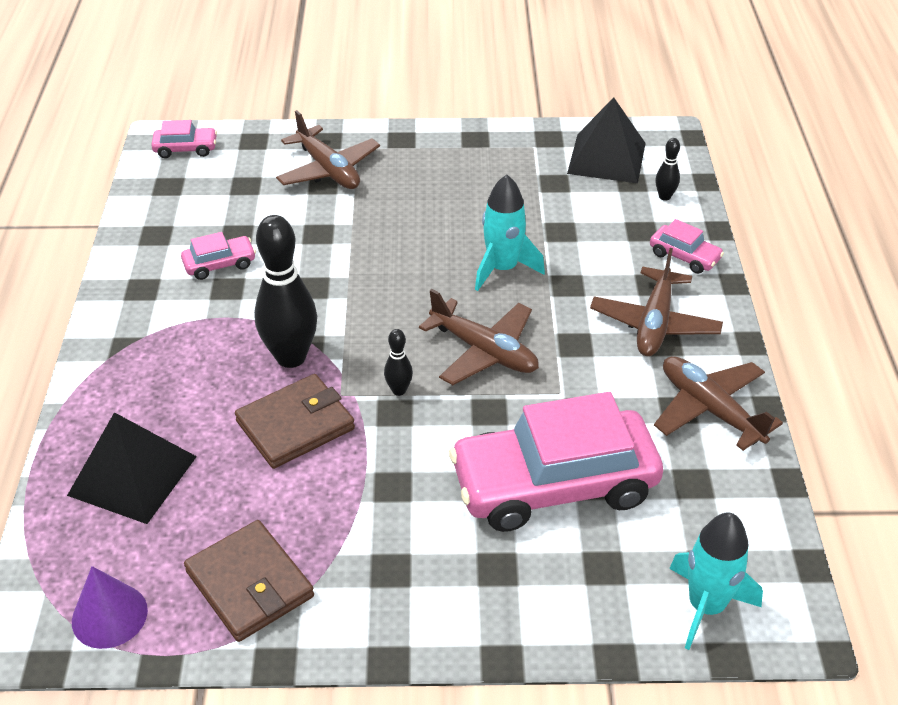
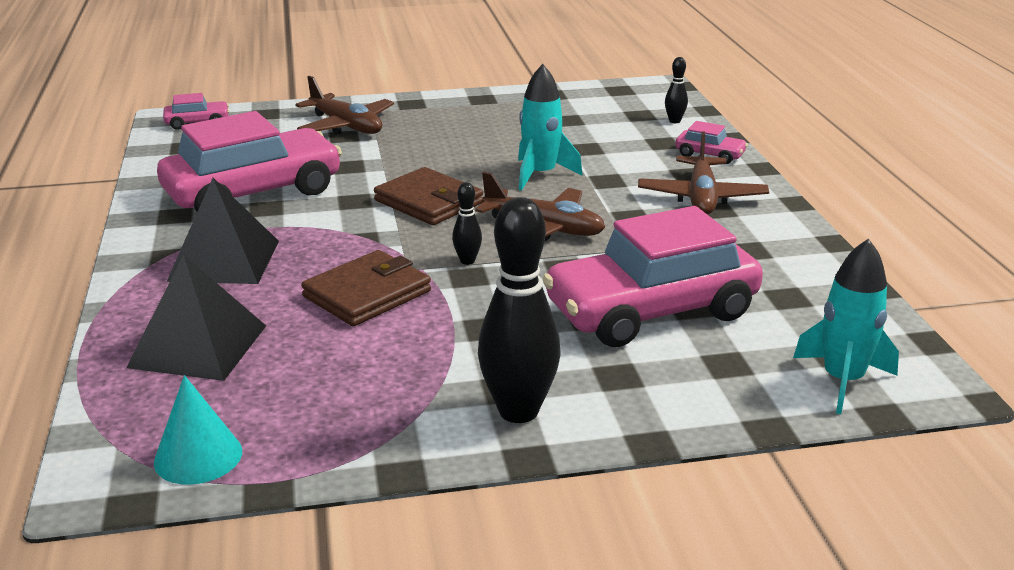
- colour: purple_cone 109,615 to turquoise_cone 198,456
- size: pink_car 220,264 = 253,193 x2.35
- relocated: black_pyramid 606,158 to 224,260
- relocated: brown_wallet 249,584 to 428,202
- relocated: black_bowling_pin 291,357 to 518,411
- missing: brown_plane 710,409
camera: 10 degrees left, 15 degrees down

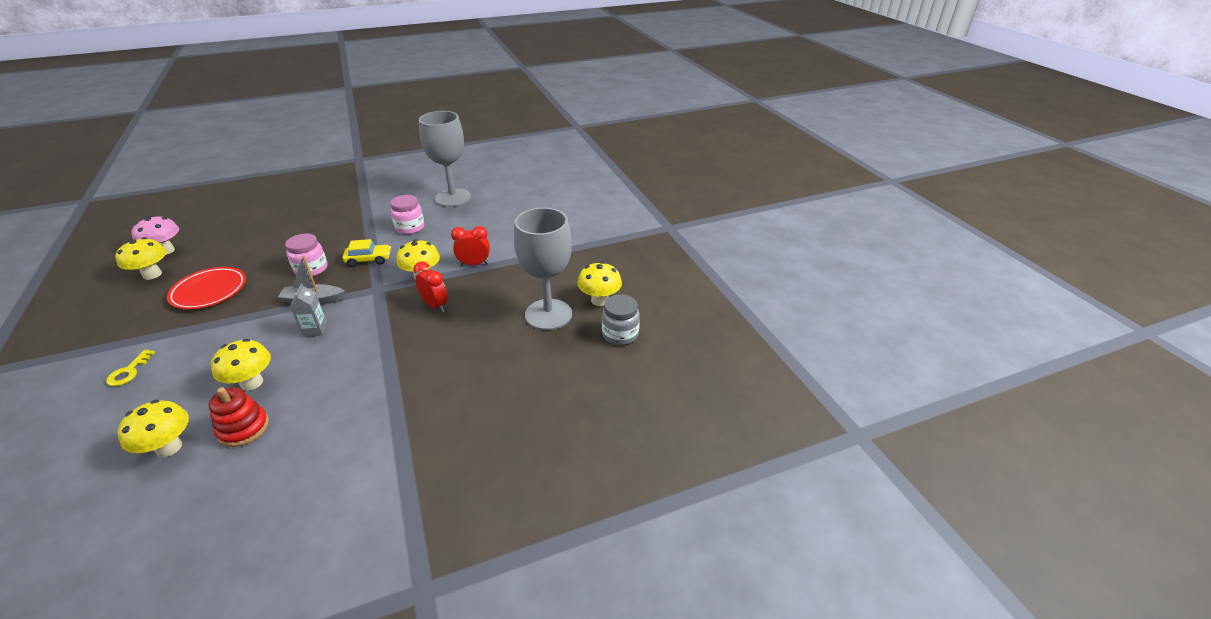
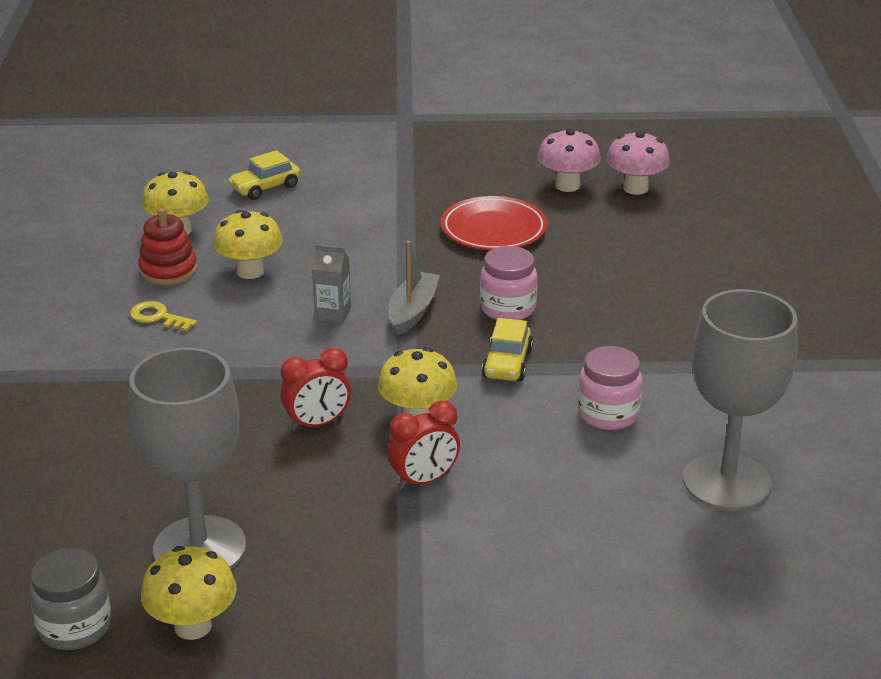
- relocated: yellow_key 129,371 to 158,317
- appeared: yellow_car 265,188
- spun: red_clock 474,264 = 424,481 45 degrees clockwise
- colour: yellow_mushroom 152,274 to pink_mushroom 567,185
camera: 110 degrees right, 5 degrees down

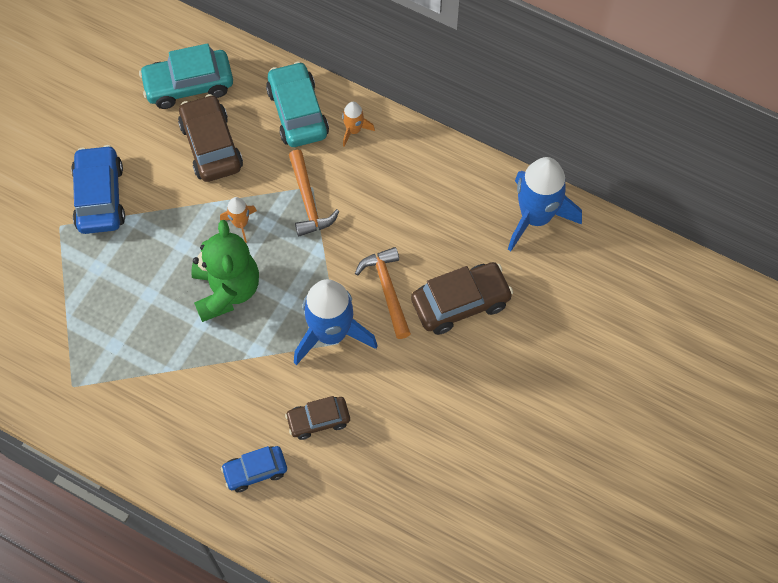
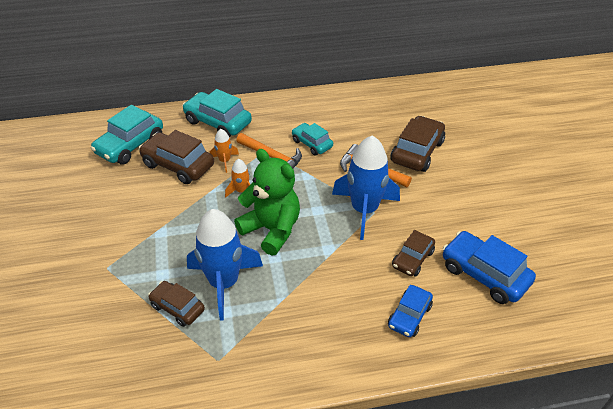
- appeared: brown_car 177,308
- relocated: blue_rocket 535,217 to 224,283
- relocated: orange_rocket 354,130 to 224,161
- appeared: turquoise_car 312,144
- relocated: blue_car 100,197 to 484,274
camera: 40 degrees left, 20 degrees down

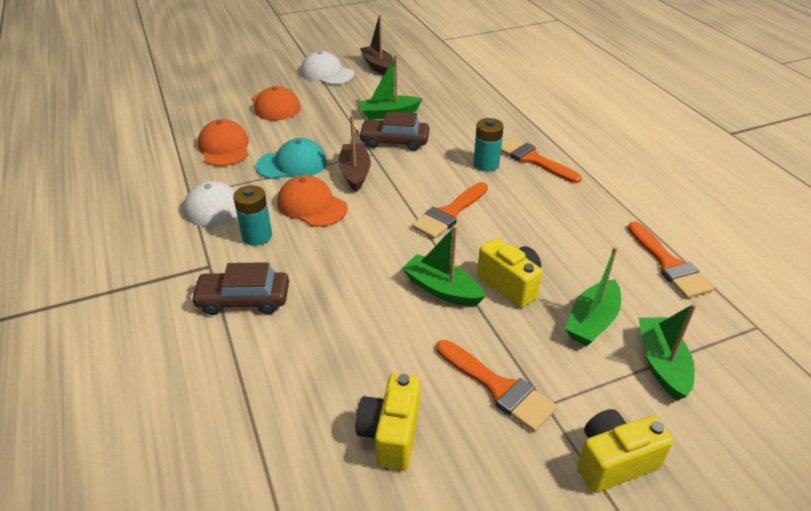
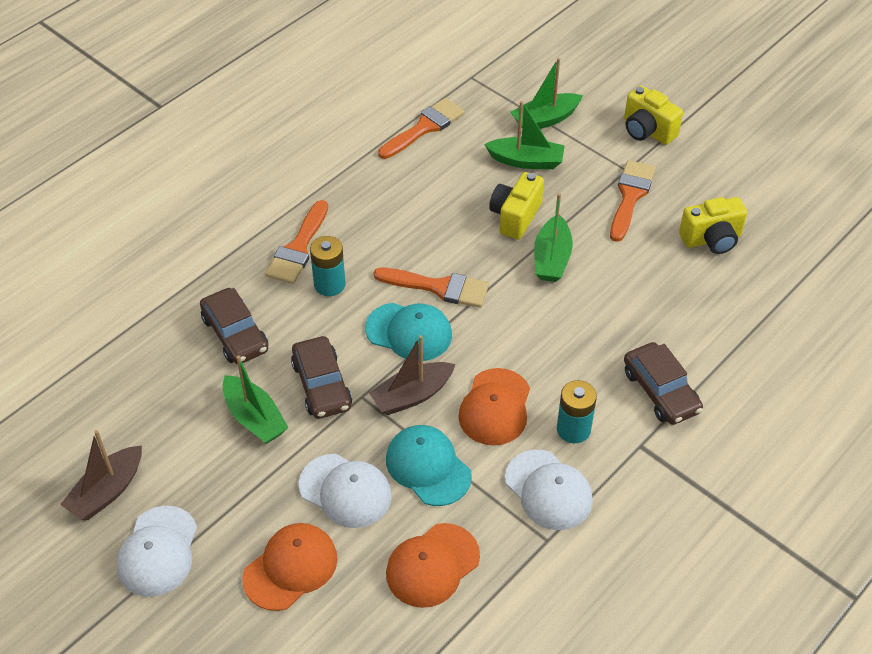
- appeared: brown_car 235,334
- appeared: white_cap 345,491
- appeared: turquoise_cap 409,332
camera: 115 degrees left, 10 degrees up

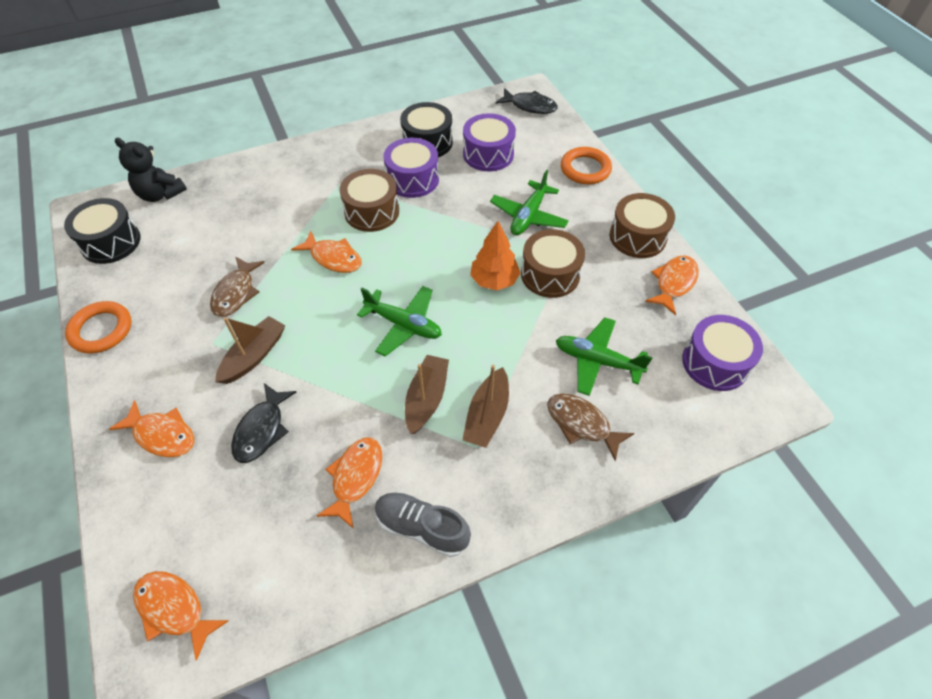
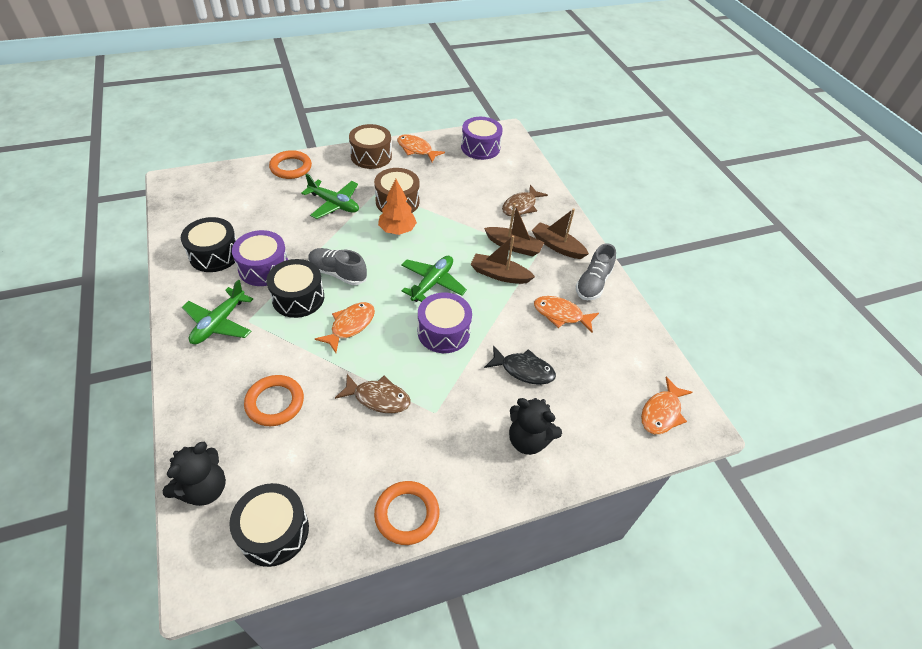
- relocated: green_plane 597,361 to 219,323
- appeared: orange_ring 275,403
- colour: brown_drum 372,212 to black_drum 298,298
- appeared: grey_shoe 338,273
- relocated: purple_drum 488,154 to 443,332
- exchanged: orange_fish 162,435 to black_teddy_bear 528,440
- relocated: brown_boat 254,356 to 557,246
- missing: black_fish 530,106
camera: 90 degrees left, 5 degrees down

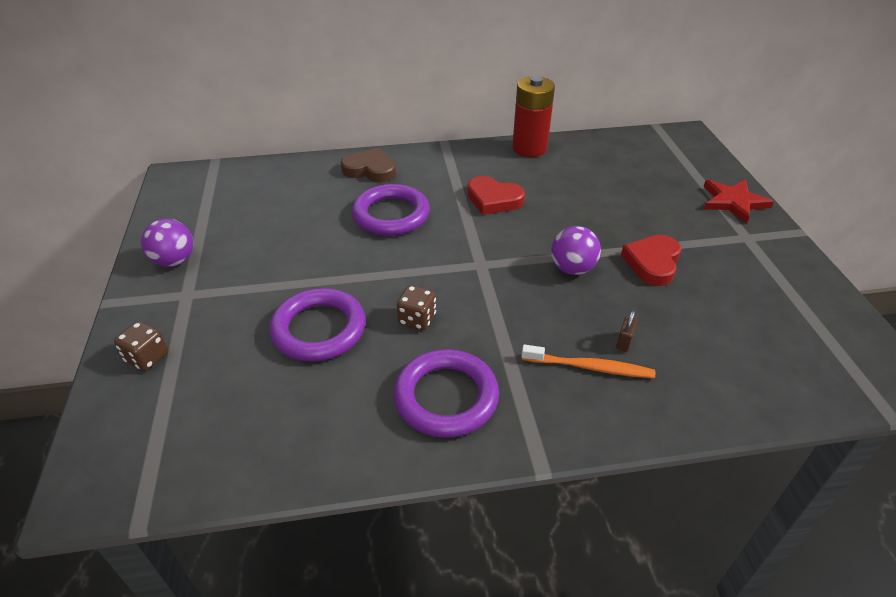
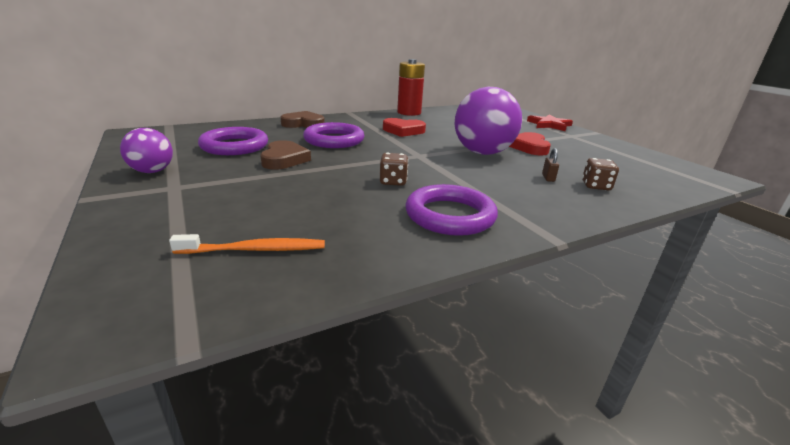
- relocated: orange_toothbrush 590,367 to 255,250
- relocated: purple_ring 319,329 to 234,146
- appeared: brown_heart 284,159
- size: purple_ball 572,269 = 482,153 x1.83
- relocated: brown_dice 147,357 to 596,186
camera: 20 degrees left, 15 degrees down

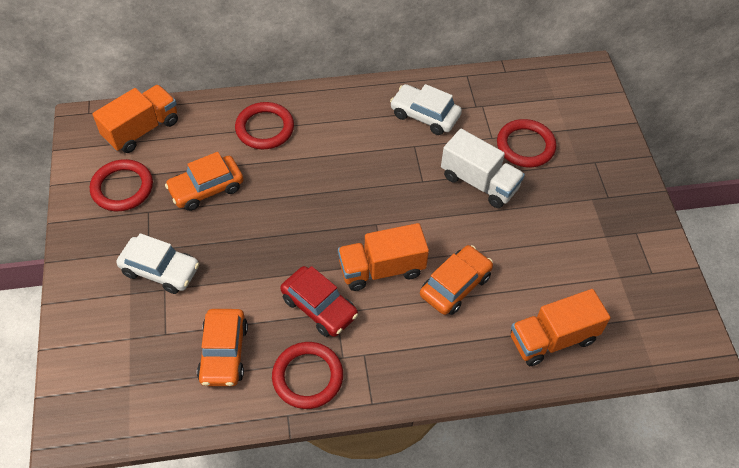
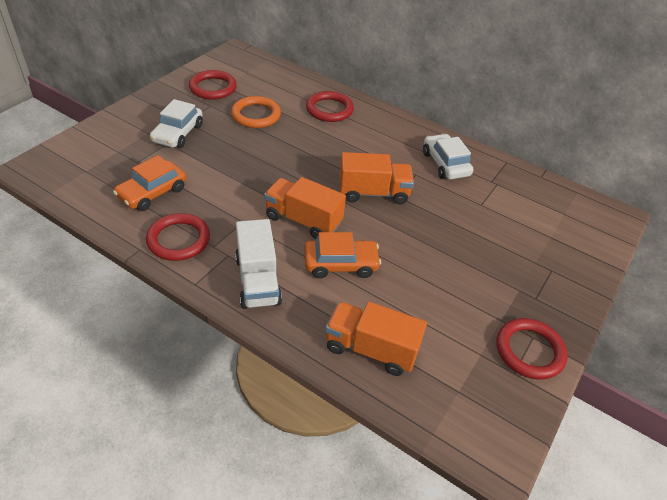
- spun: white_car 160,270 = 178,133 45 degrees clockwise
- exchanged: orange_car 206,188 to orange_ring 256,115
- relocated: white_truck 479,182 to 258,280
- relocated: orange_truck 142,130 to 373,193
- relocated: red_ring 525,146 to 529,351
- missing: red_car 319,307
camera: 40 degrees right, 10 degrees down

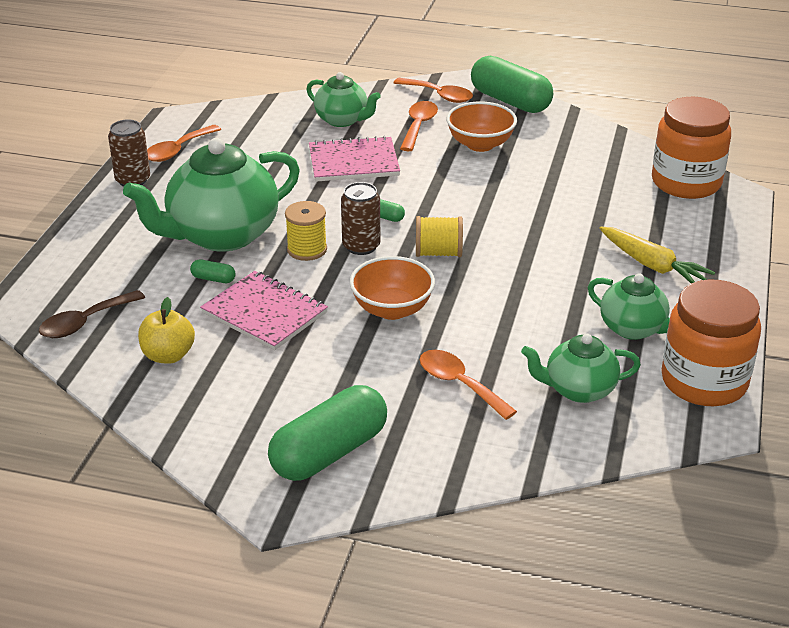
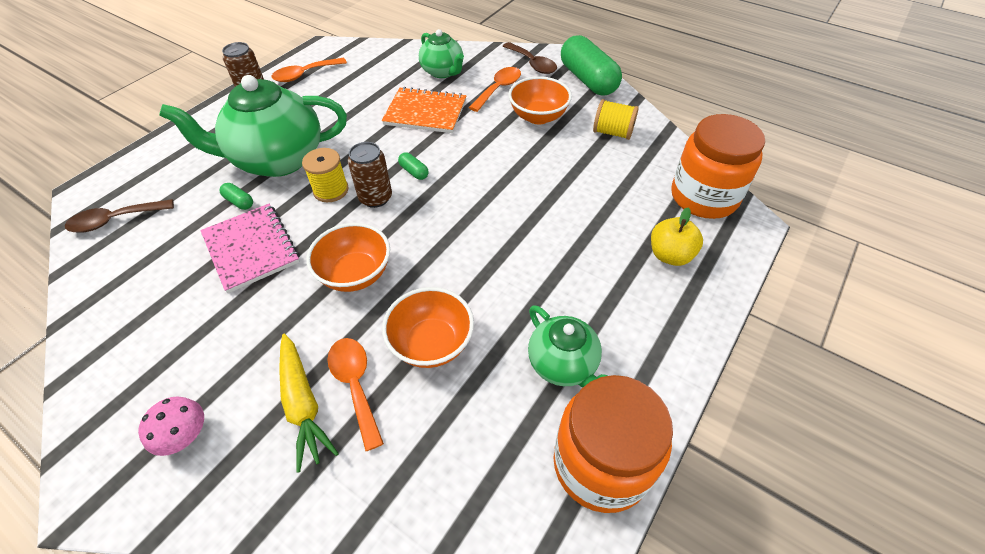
- exchanged: green_capsule 329,452 to pink_mushroom 184,435
- relocated: yellow_carrot 652,265 to 303,404
- colour: pink_notebook 353,162 to orange_notebook 425,112
- appeared: orange_bowl 431,343
- colour: orange_spoon 439,95 to brown_spoon 532,64
- relocated: yellow_spool 438,253 to 613,132
- relocated: yellow_apple 168,355 to 670,255
- missing: green_teapot 578,390
camera: 20 degrees right, 15 degrees up

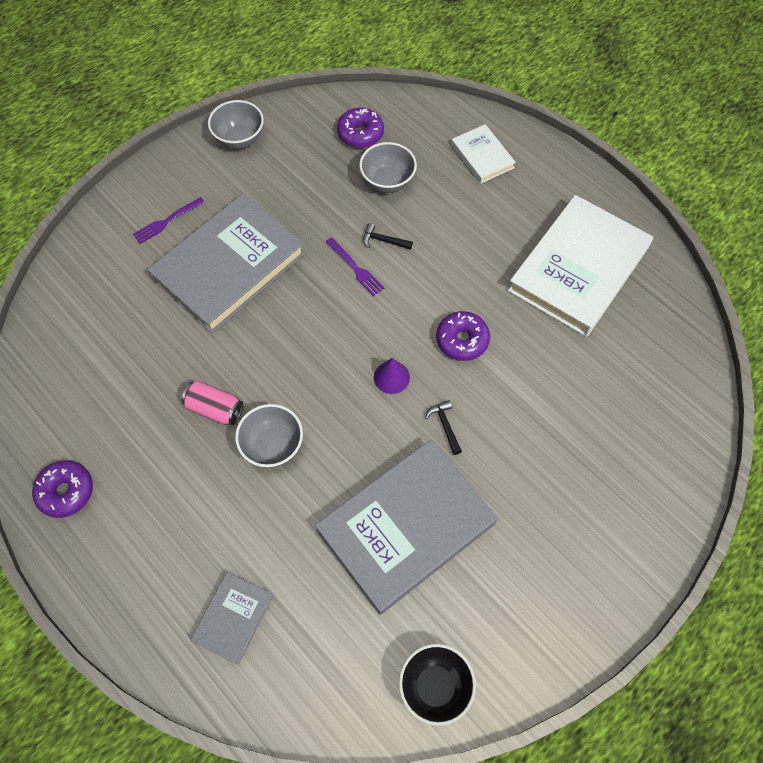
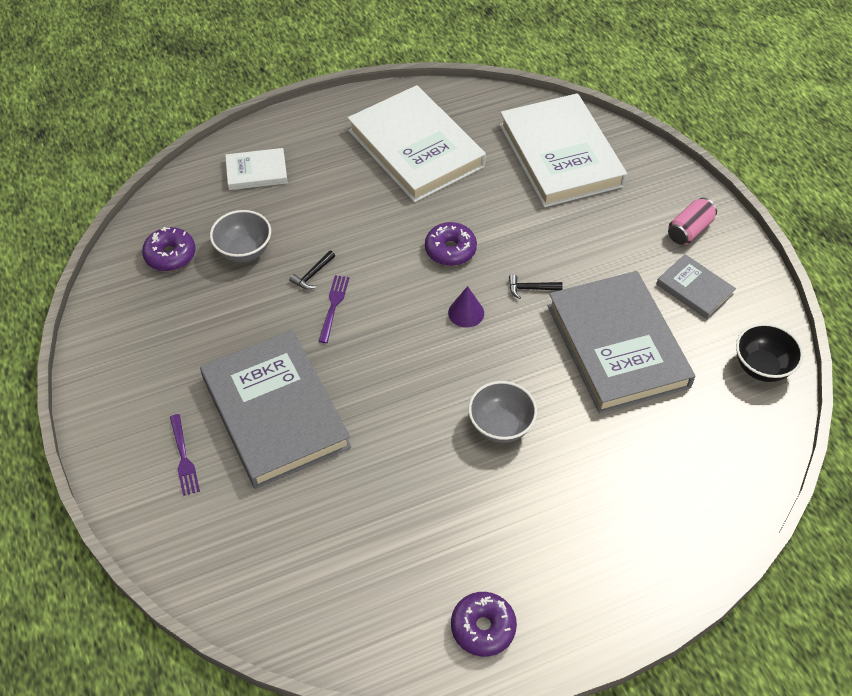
- spun: purple_fork 356,268 = 333,306 60 degrees counterclockwise
- appeared: white_book 560,155
- relocated: grey_book 233,618 to 694,289
- relocated: pink_can 215,409 to 689,230
- missing: grey_bowl 239,139
camera: 70 degrees left, 10 degrees down

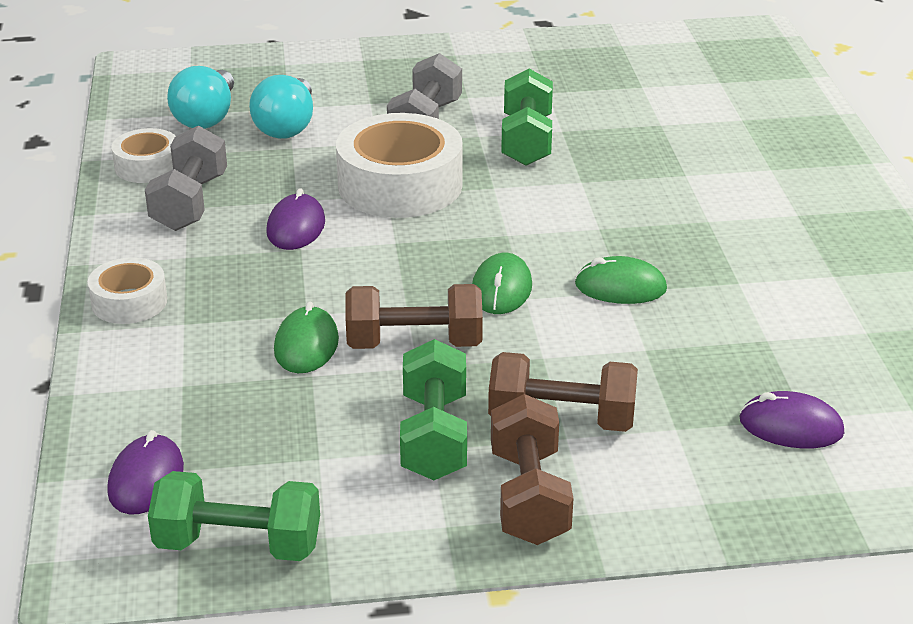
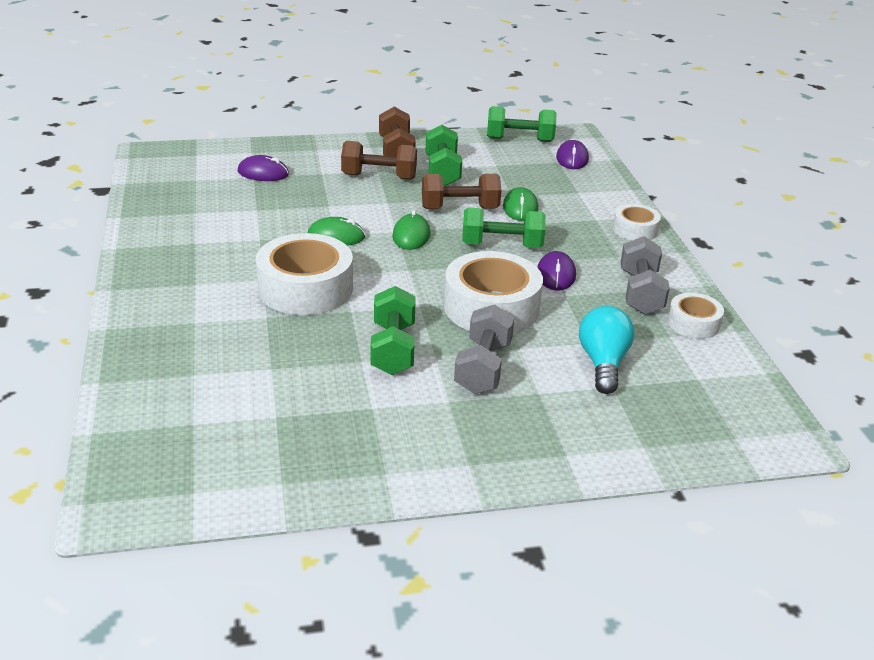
- appeared: white_tape 305,288
- appeared: green_dumbbell 501,245
- missing: turquoise_light_bulb 207,117
camera: 175 degrees right, 0 degrees up

